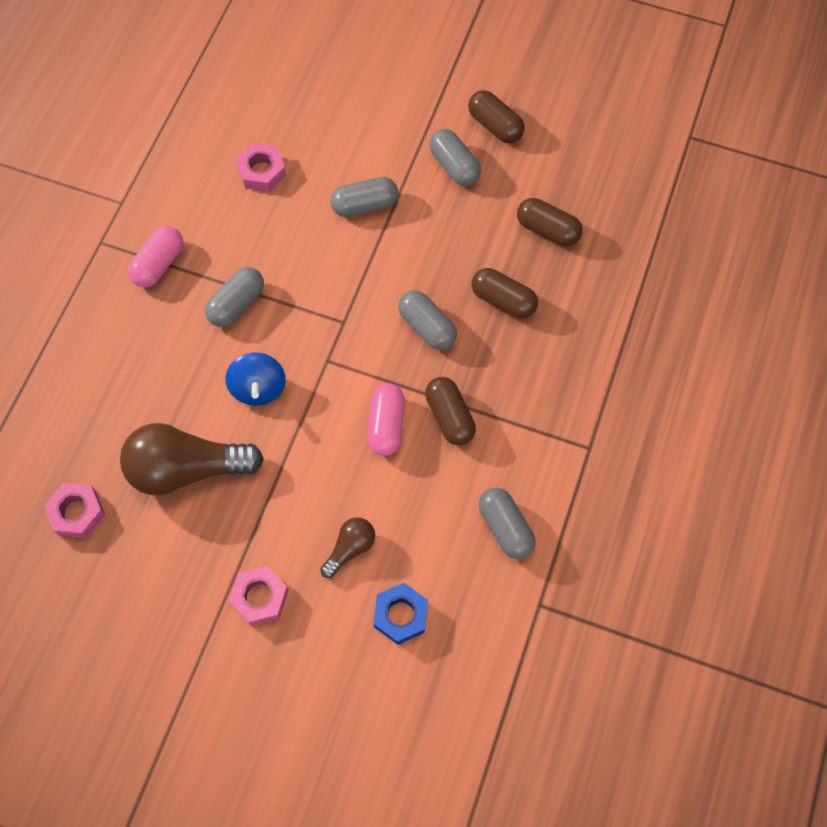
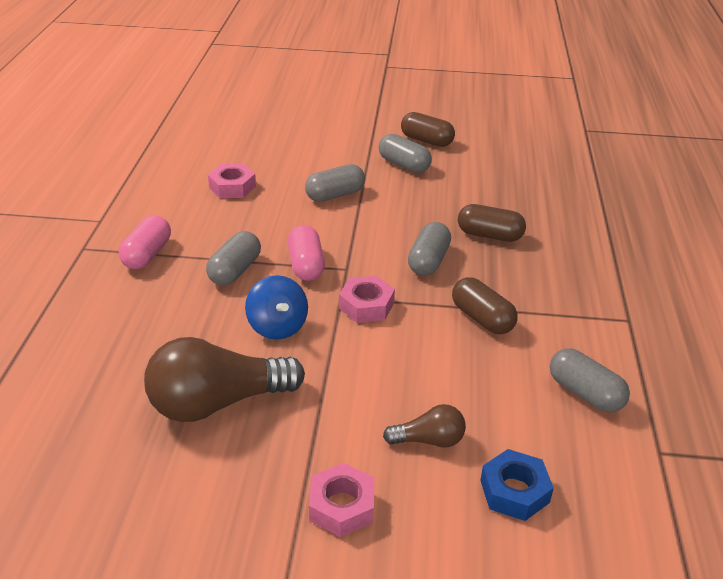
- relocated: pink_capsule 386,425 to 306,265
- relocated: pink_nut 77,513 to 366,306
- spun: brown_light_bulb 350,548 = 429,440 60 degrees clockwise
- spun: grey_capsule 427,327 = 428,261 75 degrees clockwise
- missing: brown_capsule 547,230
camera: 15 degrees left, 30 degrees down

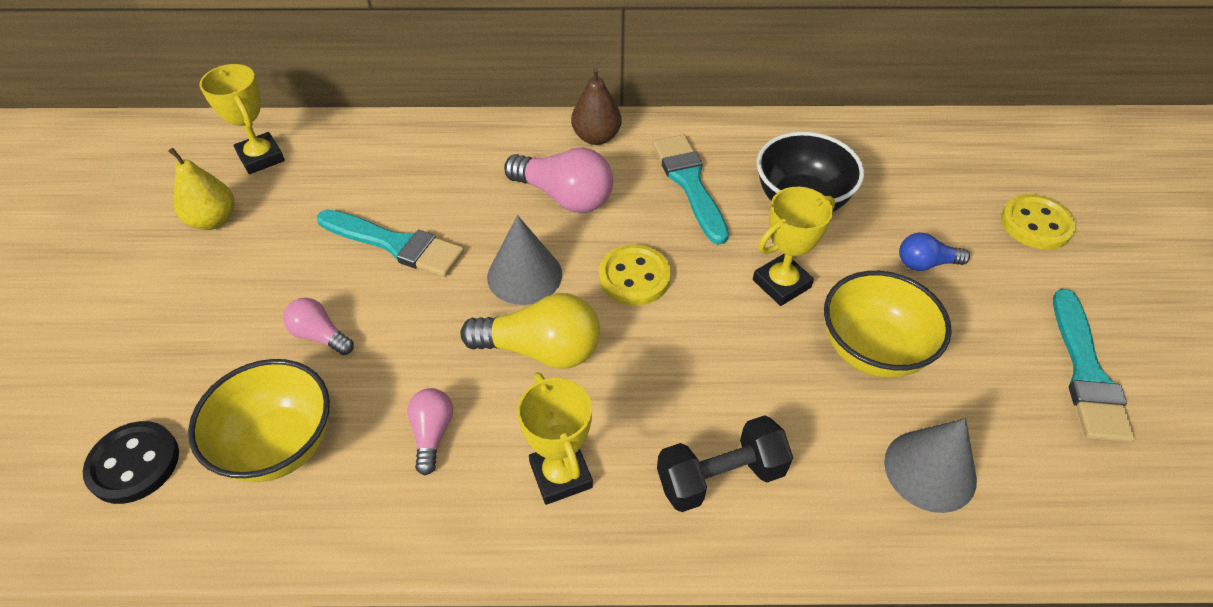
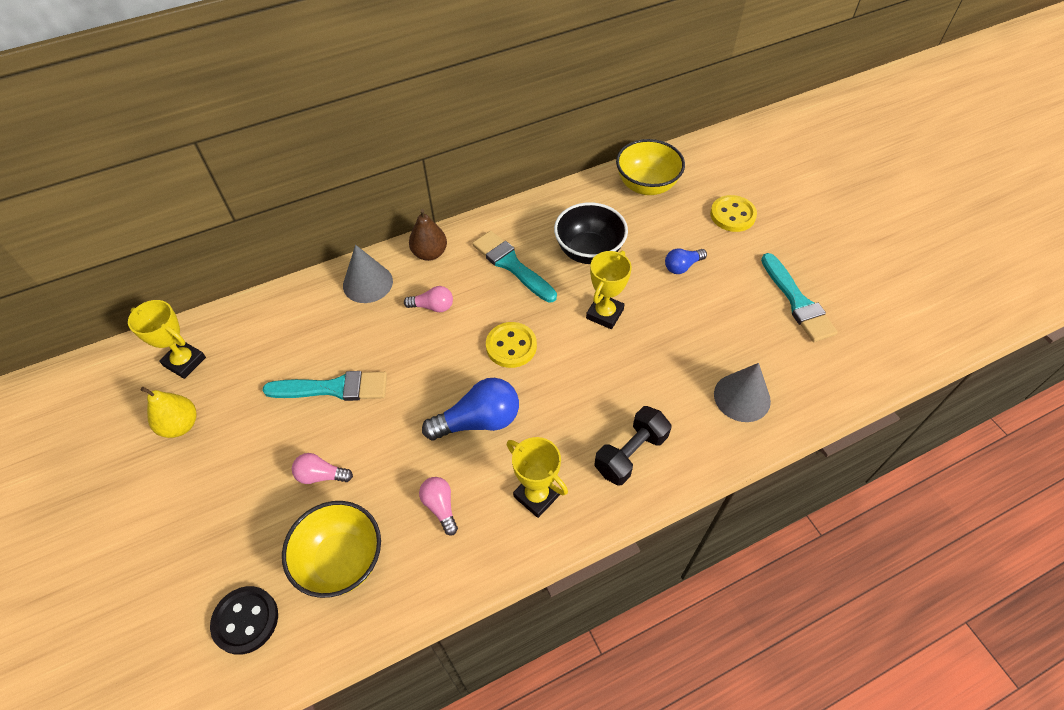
- relocated: grey_cone 524,275 to 367,283
- size: pink_light_bulb 564,196 = 433,306 x0.56
- colour: yellow_light_bulb 541,350 to blue_light_bulb 478,421
- relocated: yellow_bowl 872,350 to 646,185
camera: 25 degrees left, 5 degrees up

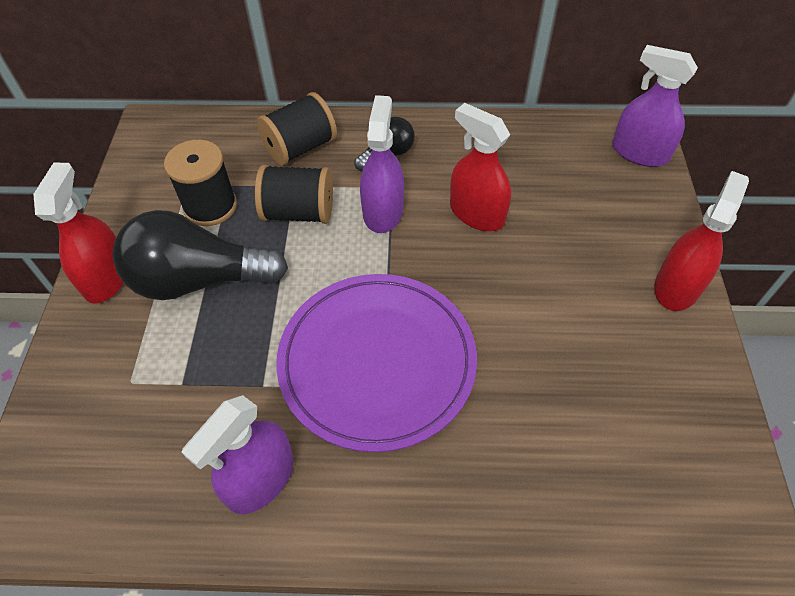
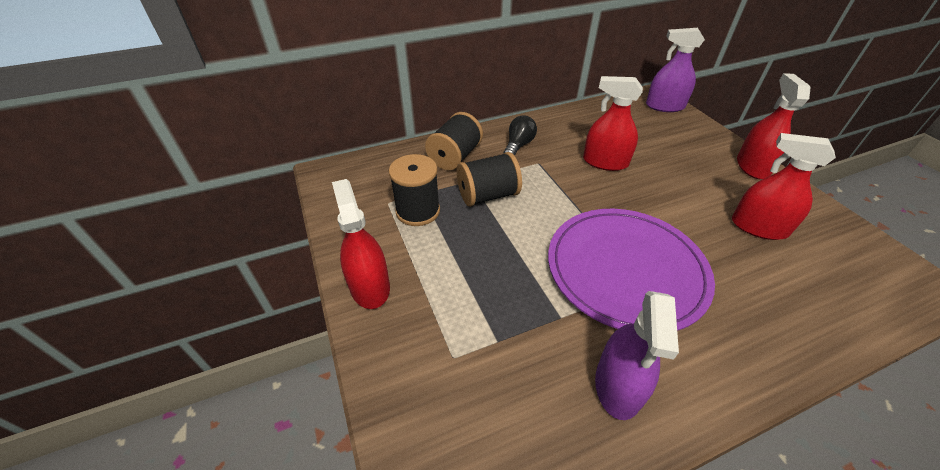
- appeared: red_spray_bottle 758,227
- missing: black_light_bulb 198,280
- missing: purple_spray_bottle 383,211
camera: 25 degrees left, 10 degrees down

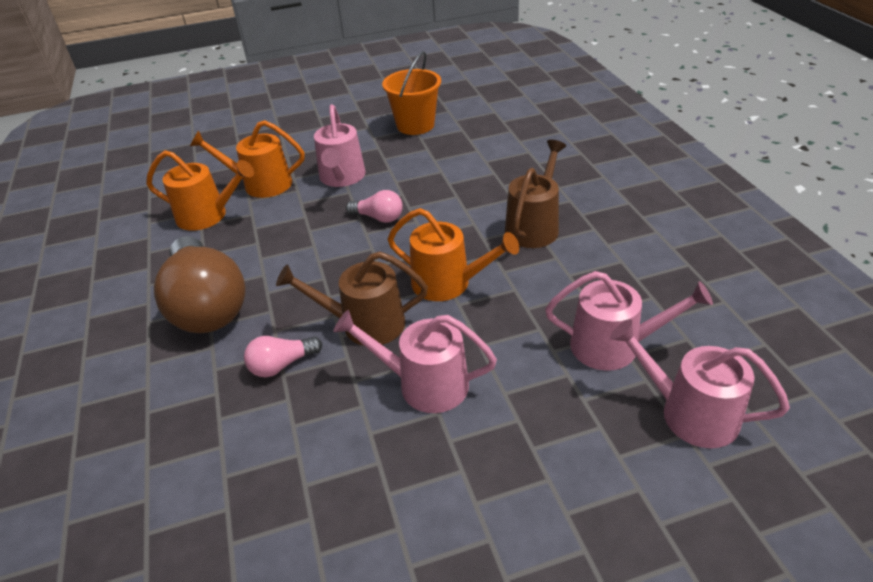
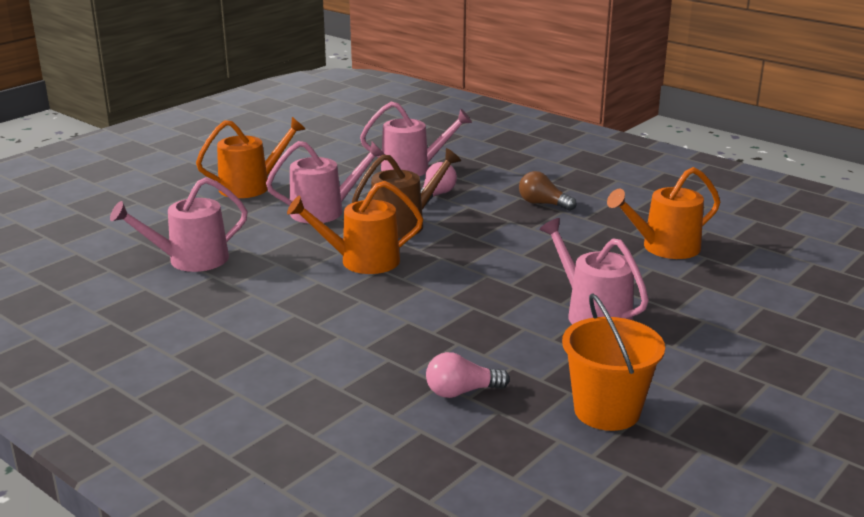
- relocated: orange_watering_can 261,184 to 250,186
- relocated: pink_watering_can 690,413 to 412,169
- relocated: pink_light_bulb 378,218 to 462,392
- size: brown_light_bulb 207,305 = 543,204 x0.45
- missing: brown_watering_can 534,226
camera: 145 degrees right, 15 degrees down

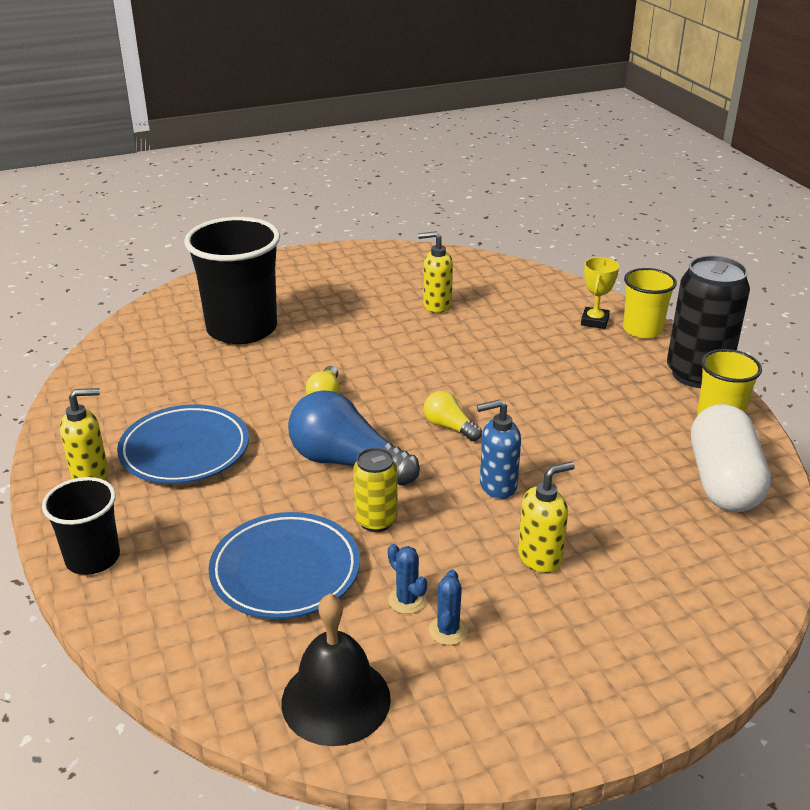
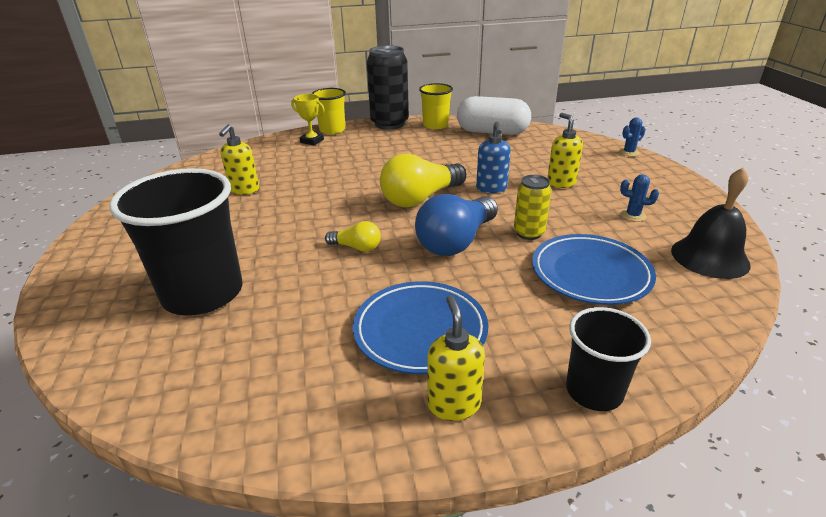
- size: yellow_light_bulb 449,427 = 420,198 x1.96
- relocated: blue_cactus 407,600 to 629,152
camera: 80 degrees left, 0 degrees up

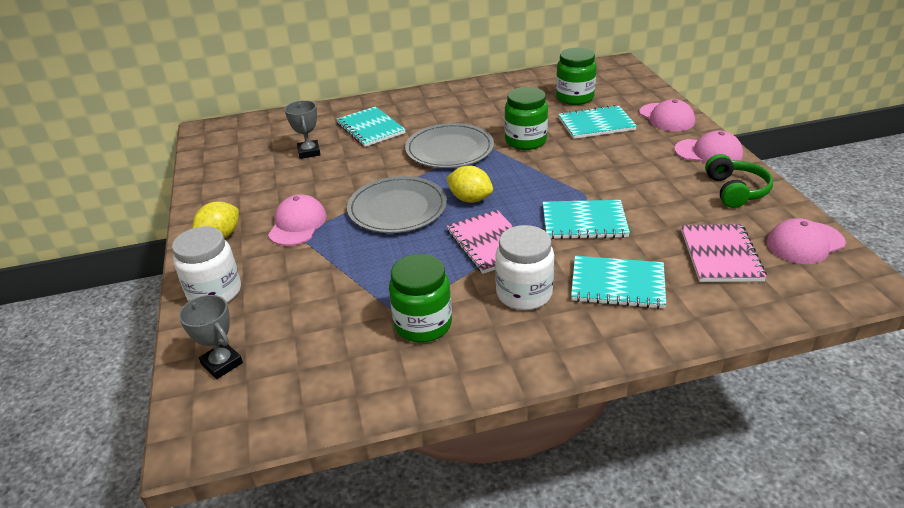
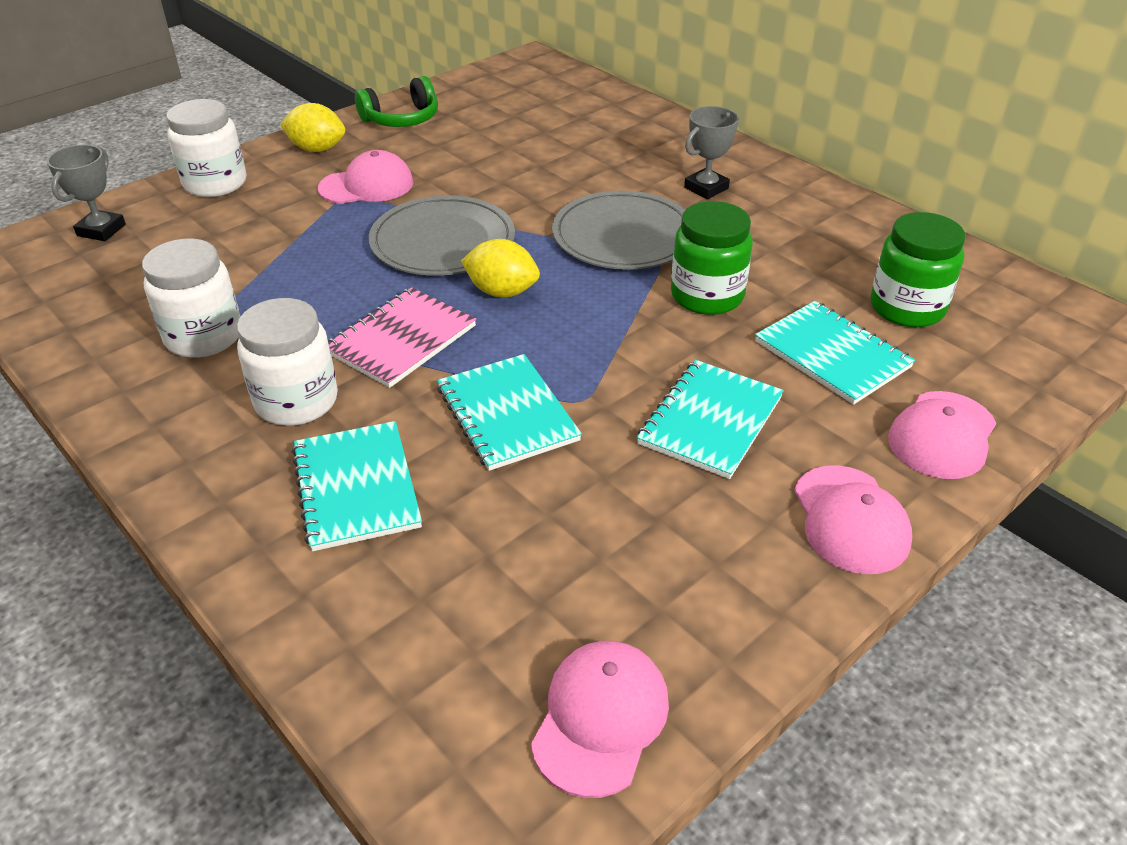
- colour: green_jar 423,324 to white_jar 204,336
- relocated: green_headphones 735,190 to 402,119
- spun: yellow_lemon 470,199 = 502,292 75 degrees counterclockwise
- spun: pink_cap 804,243 = 600,718 75 degrees clockwise
- relocated: turquoise_notebook 370,128 to 710,421
- relocated: grey_trophy 309,152 to 706,188
- missing: pink_notebook 720,255
camera: 60 degrees right, 5 degrees up

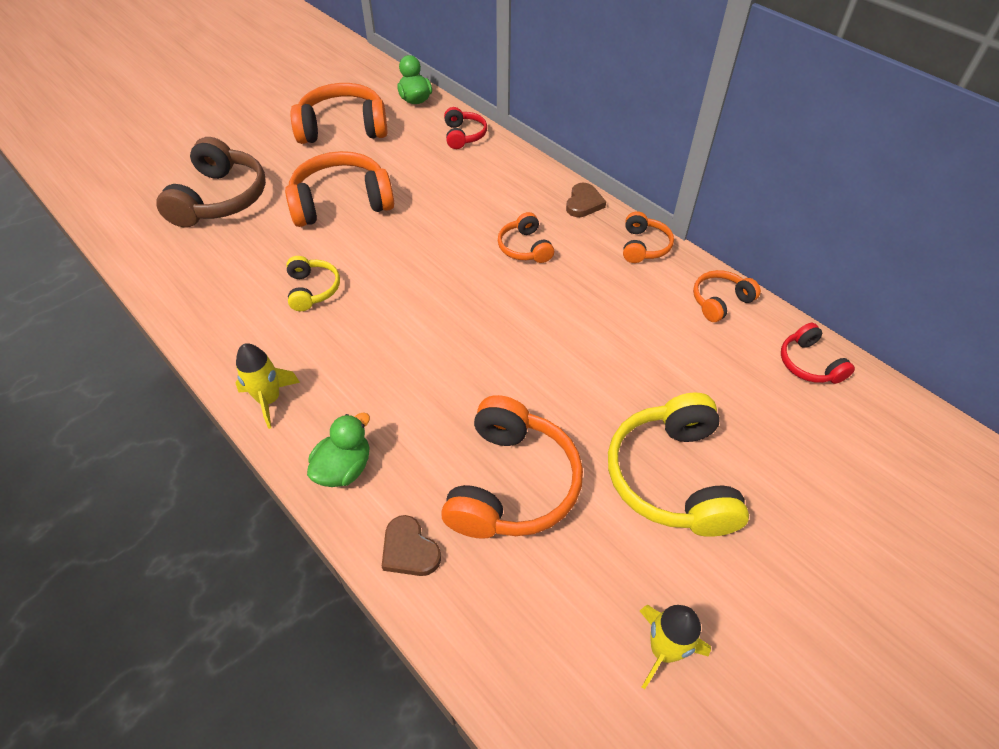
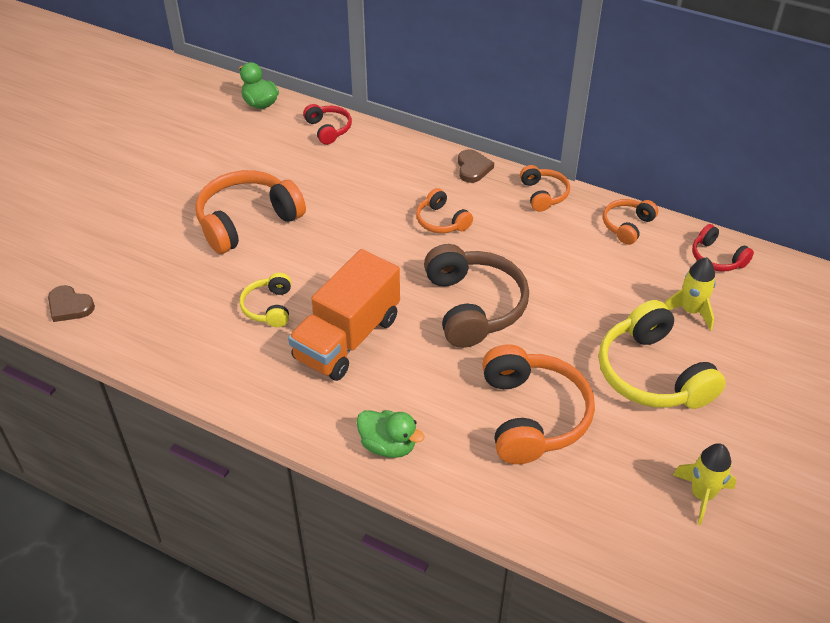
- relocated: brown_heart 409,550 to 69,306
- spun: yellow_headphones 312,289 = 269,307 150 degrees counterclockwise
- appeared: orange_truck 347,338
- spun: green_duck 344,468 = 388,445 105 degrees clockwise
- relocated: brown_headphones 220,199 to 473,306
- relocated: yellow_rocket 269,400 to 690,311
- missing: orange_headphones 343,128
camera: 20 degrees left, 5 degrees down

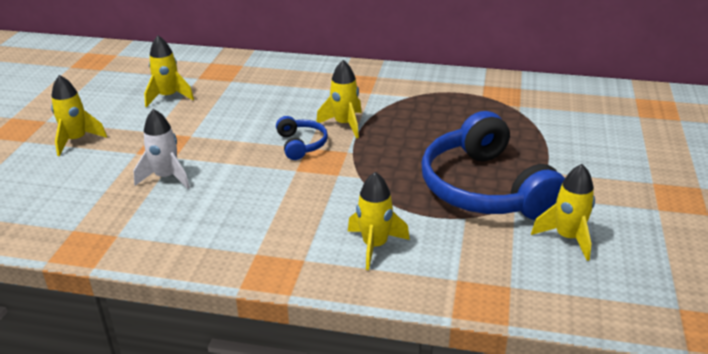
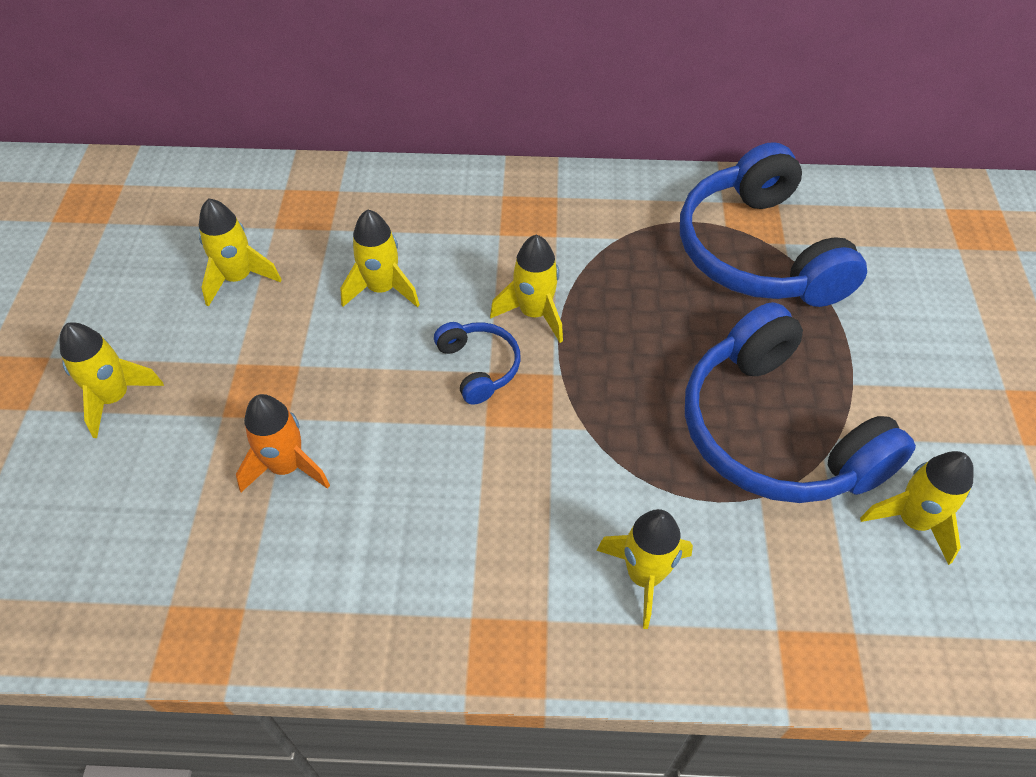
- colour: white_rocket 166,177 to orange_rocket 286,467
- appeared: yellow_rocket 382,289
- appeared: blue_headphones 757,252
camera: 10 degrees left, 20 degrees up

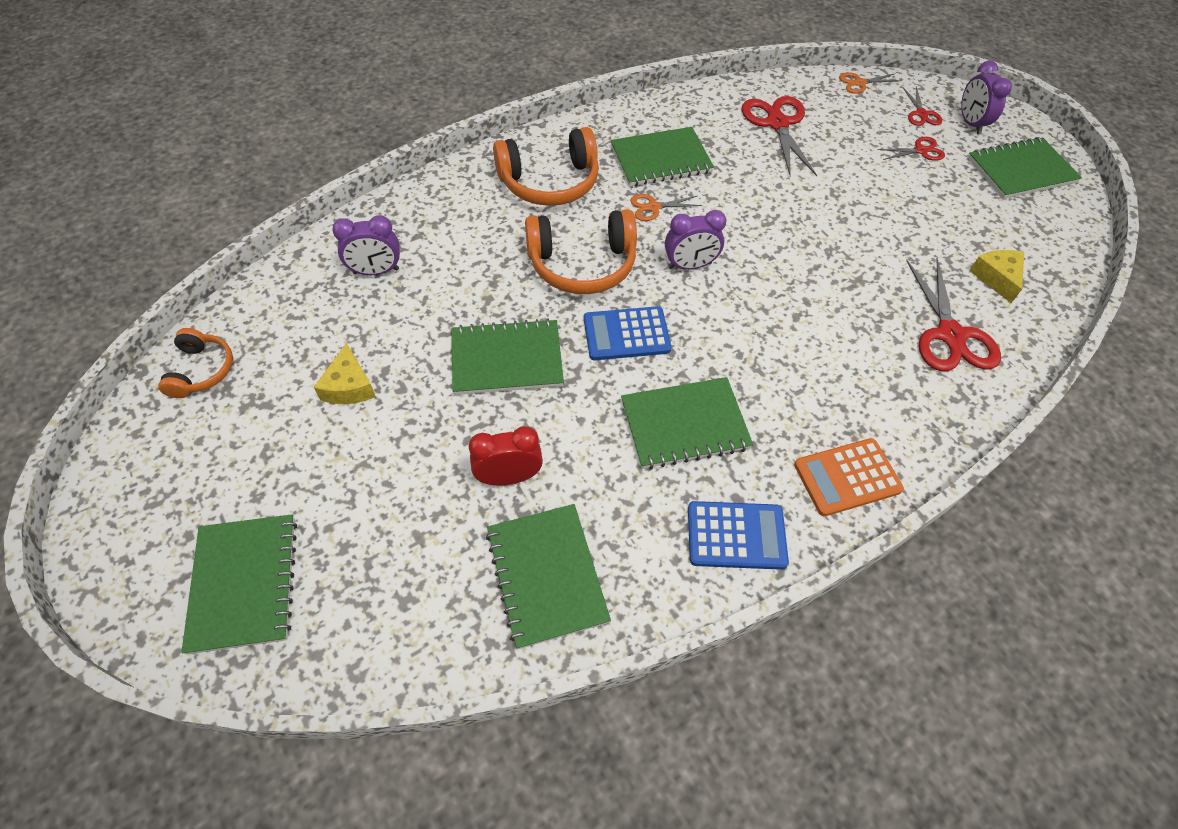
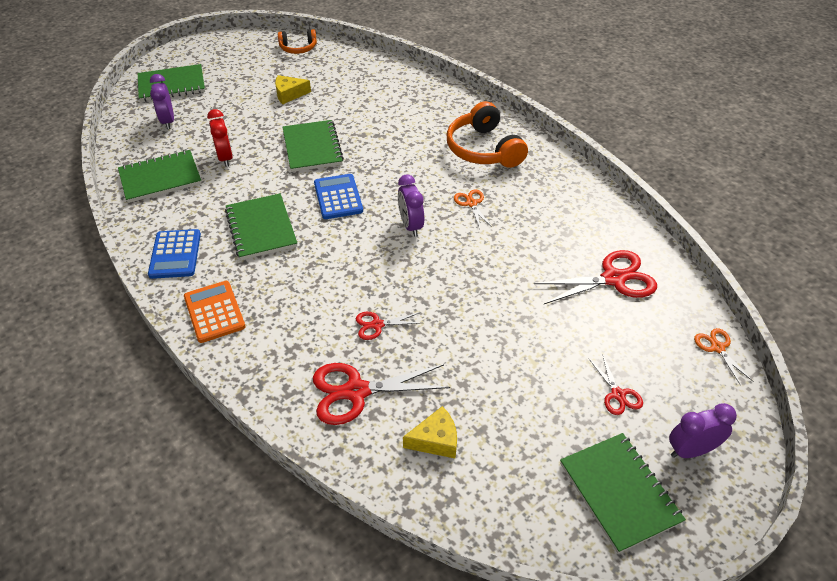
- relocated: purple_clock 376,271 to 168,121
- relocated: red_scissors 921,114 to 377,325
- missing: orange_headphones 582,264
- missing: green_notebook 661,159
camera: 85 degrees right, 10 degrees down

